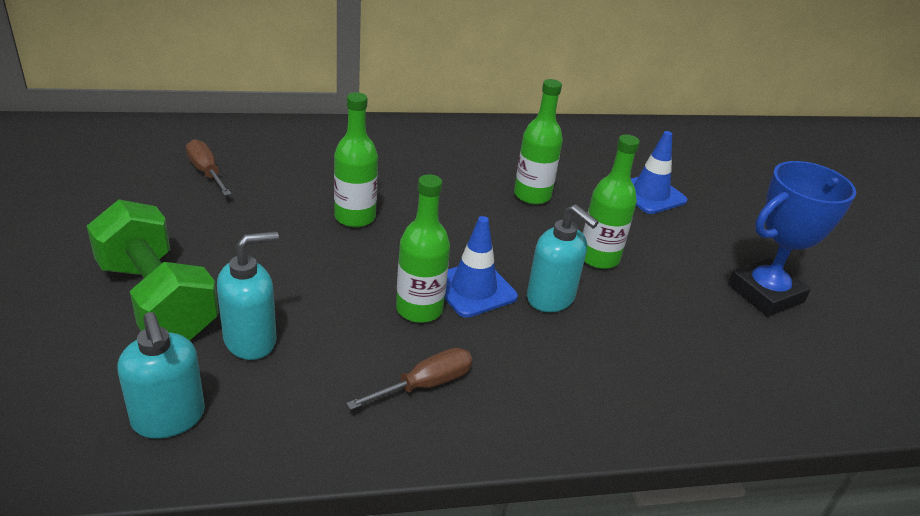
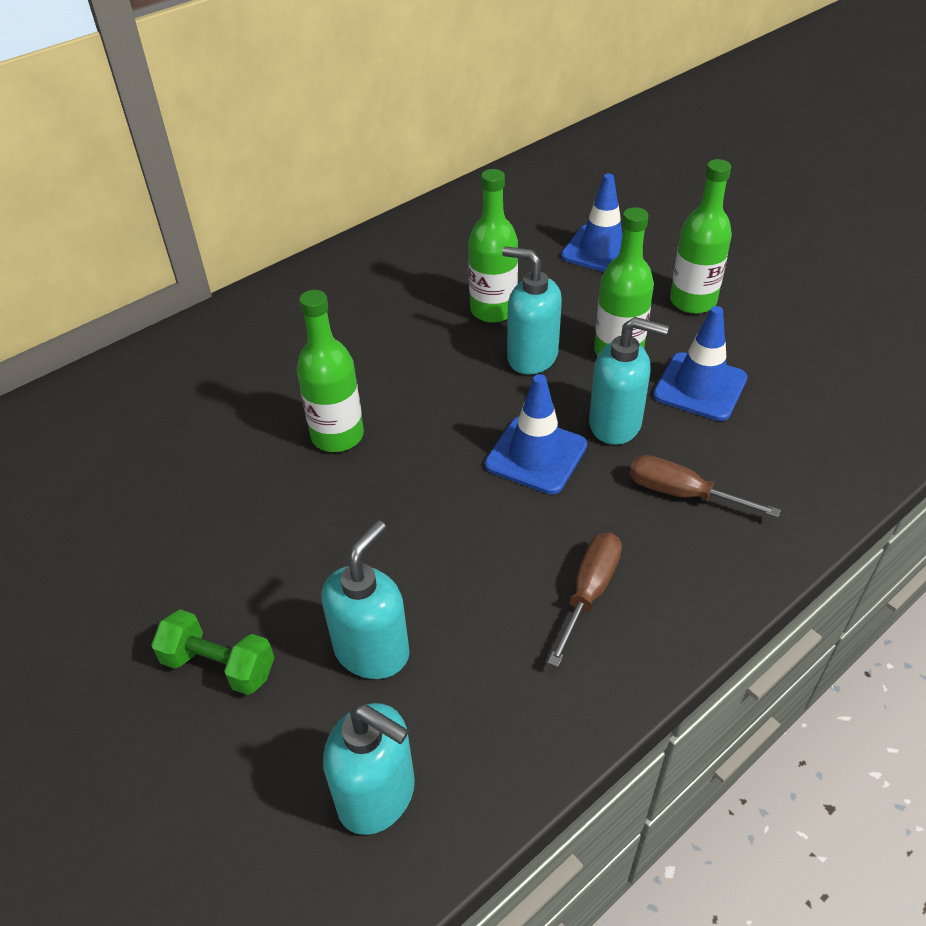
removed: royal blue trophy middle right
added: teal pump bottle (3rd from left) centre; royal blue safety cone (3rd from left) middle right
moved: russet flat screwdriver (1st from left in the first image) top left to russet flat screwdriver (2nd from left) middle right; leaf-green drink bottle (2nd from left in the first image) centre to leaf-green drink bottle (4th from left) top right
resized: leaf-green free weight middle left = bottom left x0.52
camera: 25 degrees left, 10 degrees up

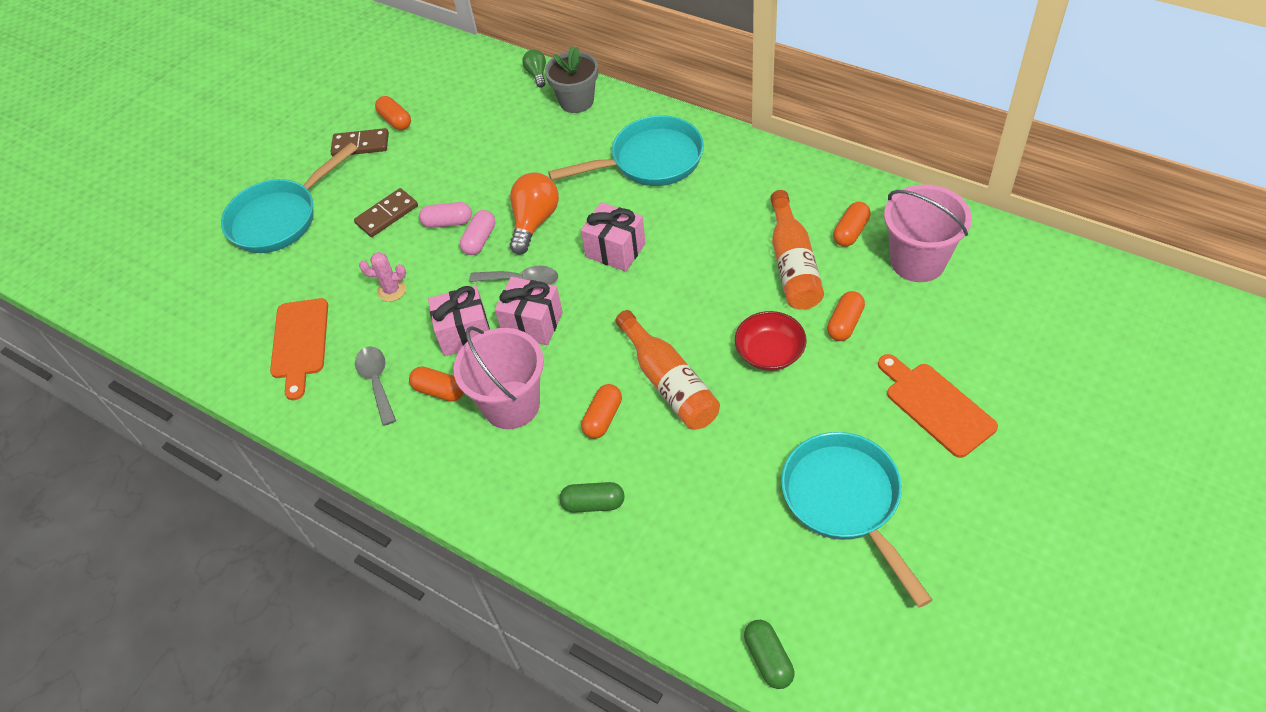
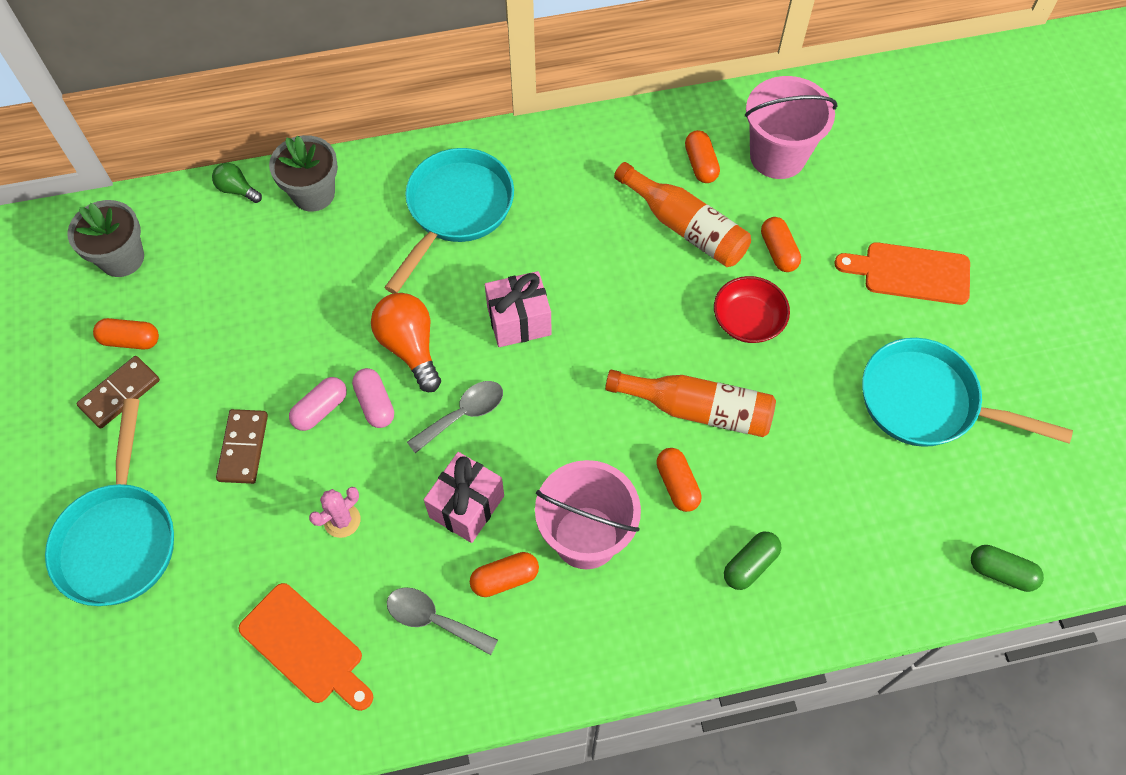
removed: rosy present (2nd from left) centre
added: grey plant pot (1st from left) top left
camera: 50 degrees left, 10 degrees up

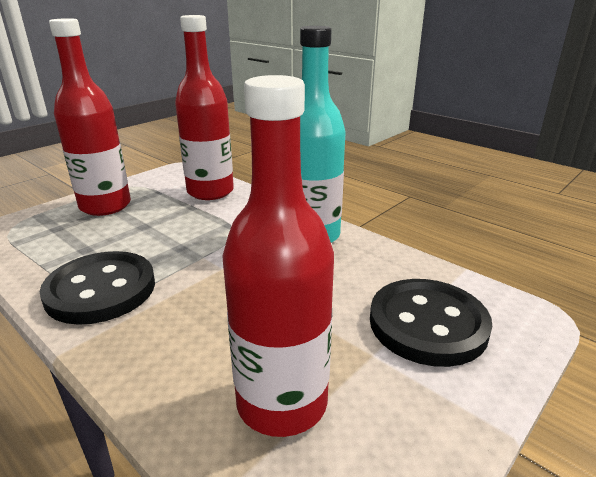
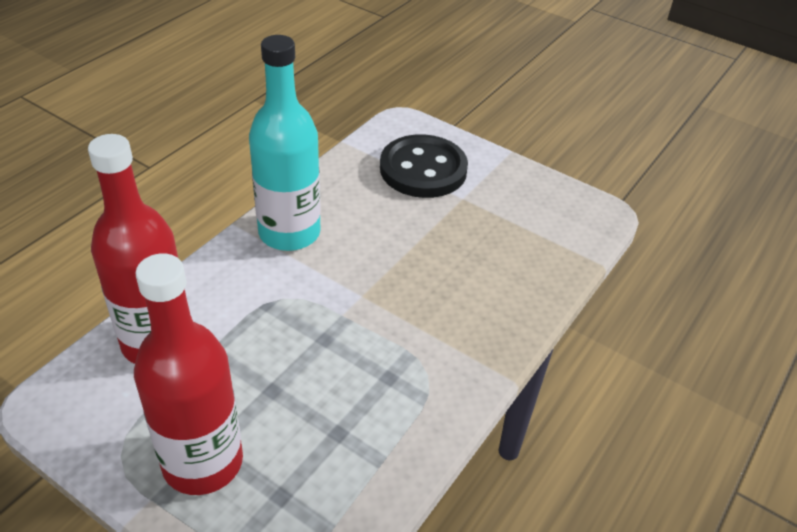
removed: ebony sewing button (1st from left) middle left; scarlet drink bottle (3rd from left) centre
camera: 100 degrees left, 15 degrees up

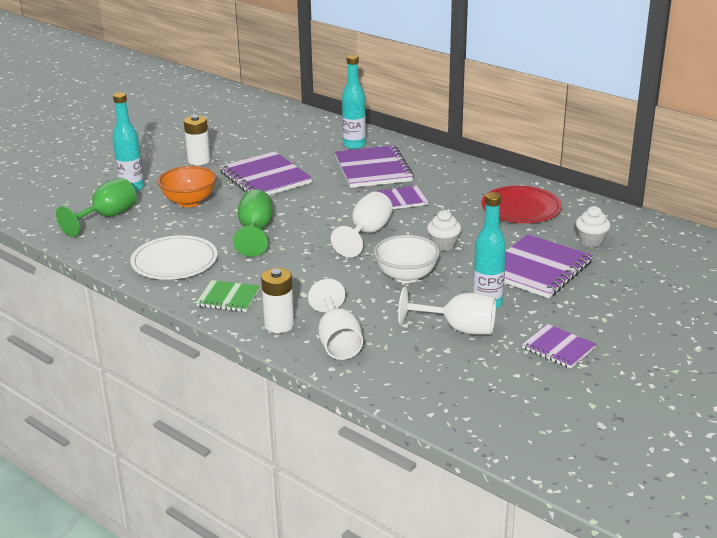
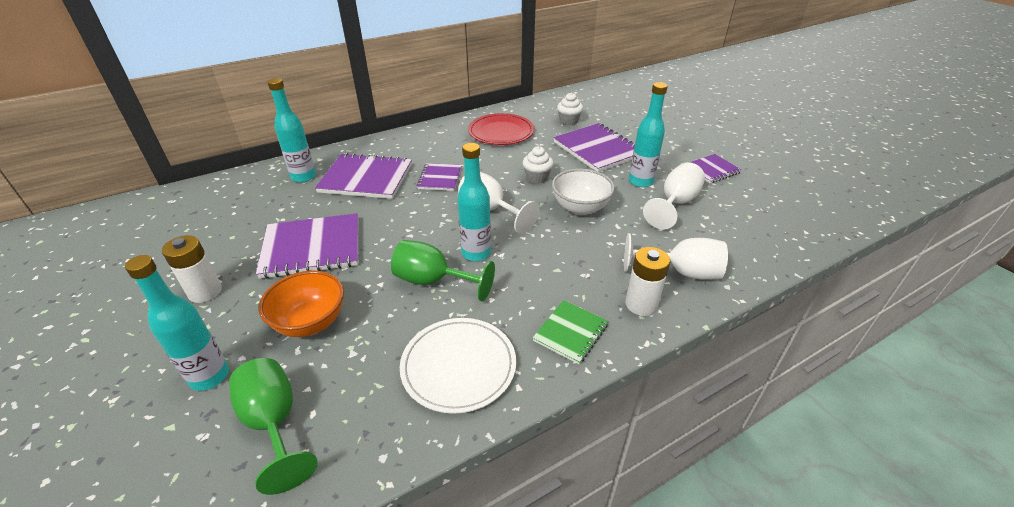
added: teal drink bottle (3rd from left) centre
camera: 70 degrees left, 10 degrees up

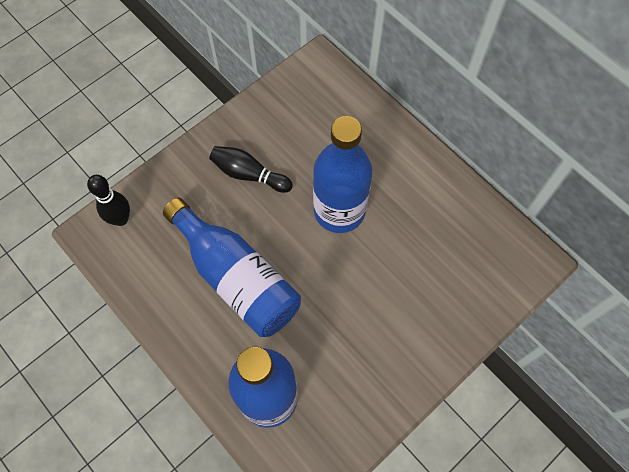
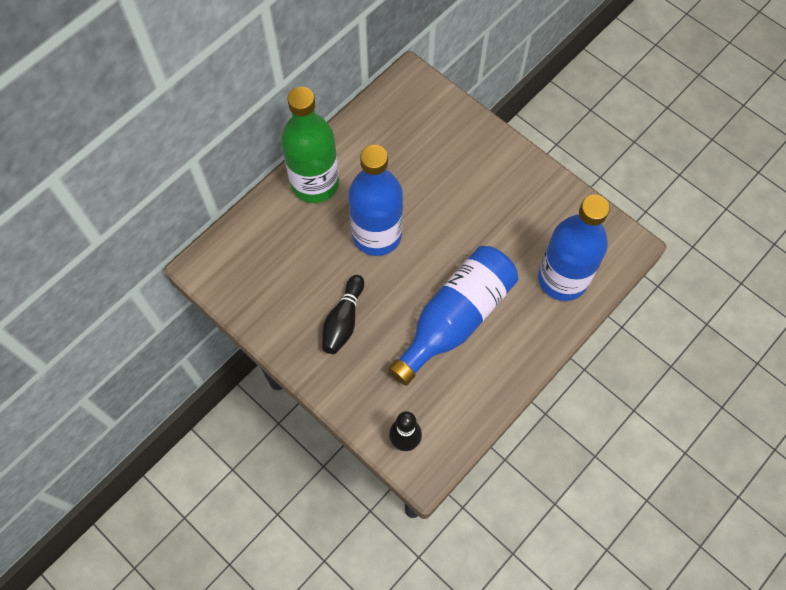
added: leaf-green drink bottle top centre
camera: 95 degrees left, 0 degrees up

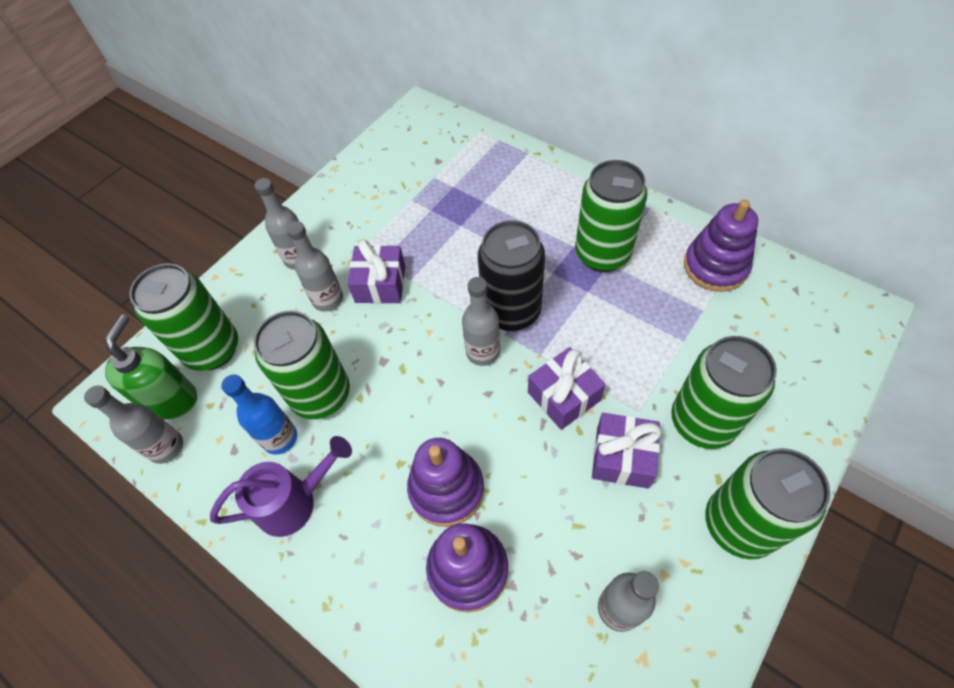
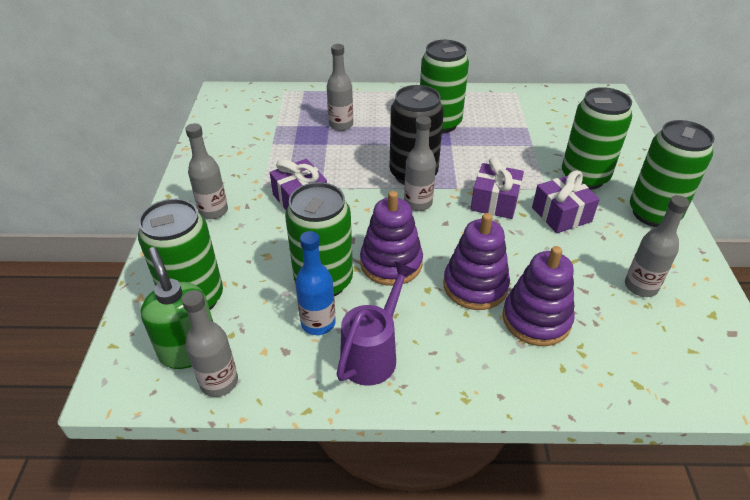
moved: grey drink bottle (3rd from left) middle left to top centre; violet stacking rings (3rd from left in the first image) middle right to violet stacking rings (1st from left) centre
camera: 40 degrees left, 15 degrees down

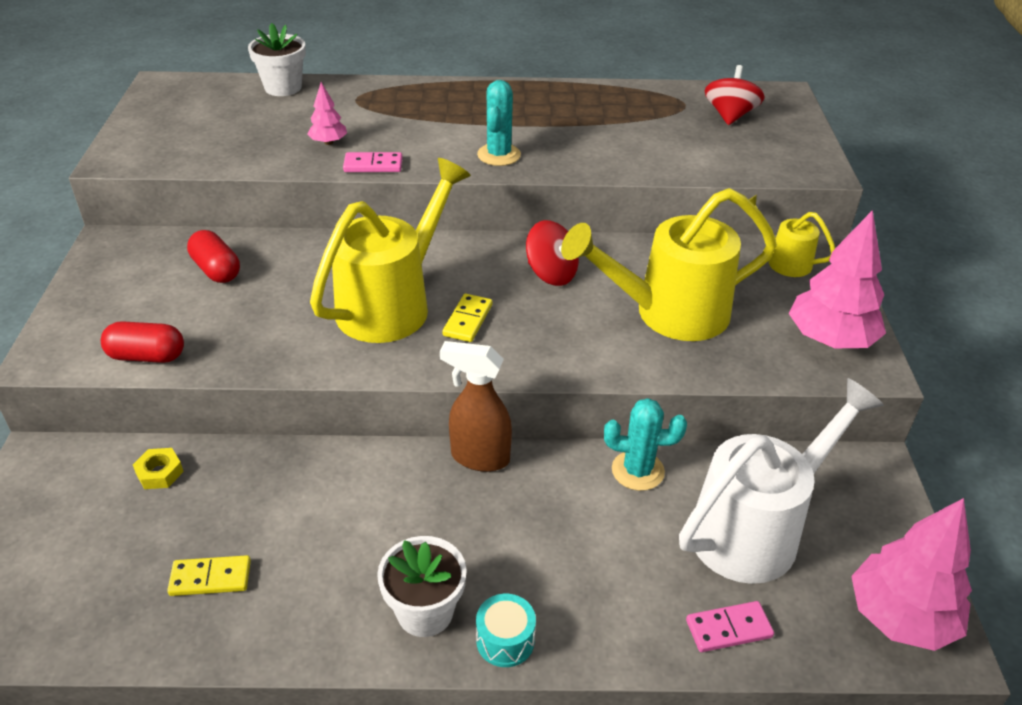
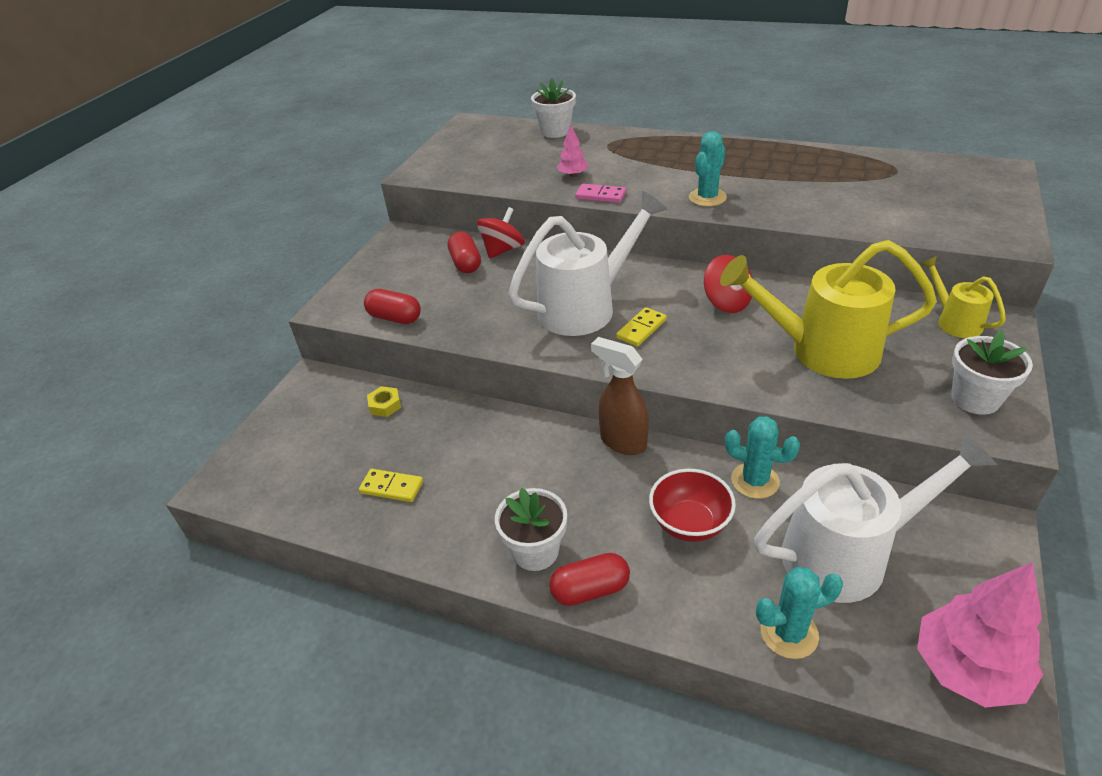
added: scarlet deep dish centre
moved: scarlet toy top (2nd from left in the first image) top right to scarlet toy top (1st from left) top centre
replaced: teal snare drum bottom centre to scarlet pill (3rd from left) bottom centre; rosy domino (2nd from left) bottom right to teal saguaro cactus (3rd from left) bottom right; rosy fir tree (2nd from left) middle right to white plant pot (3rd from left) middle right
recoloured: bright yellow sprinkling can (1st from left) centre to white sprinkling can (1st from left) centre
camera: 25 degrees right, 0 degrees up

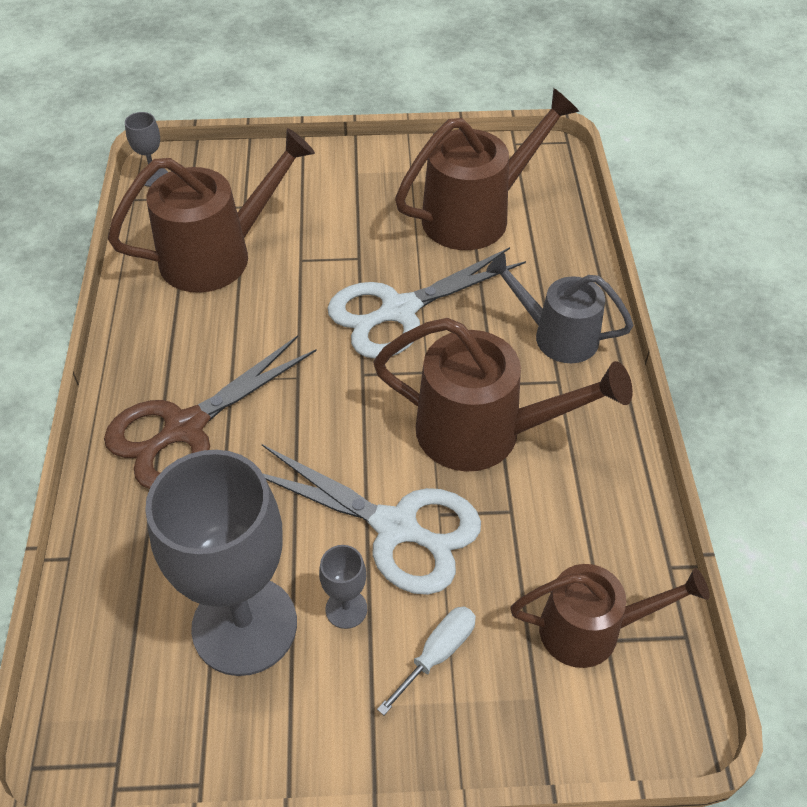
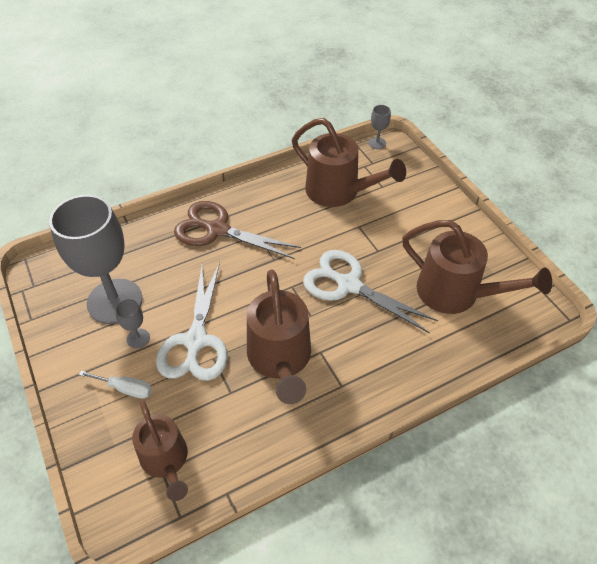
removed: grey sprinkling can middle right
camera: 65 degrees right, 0 degrees up

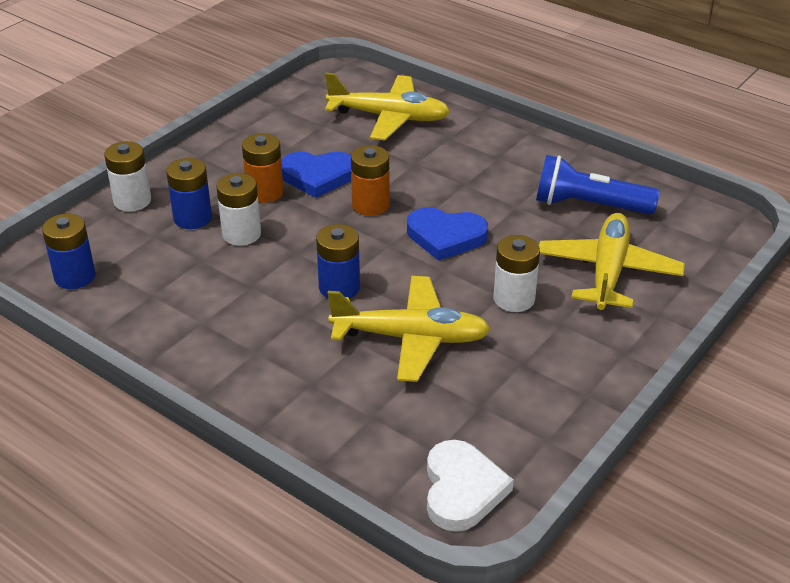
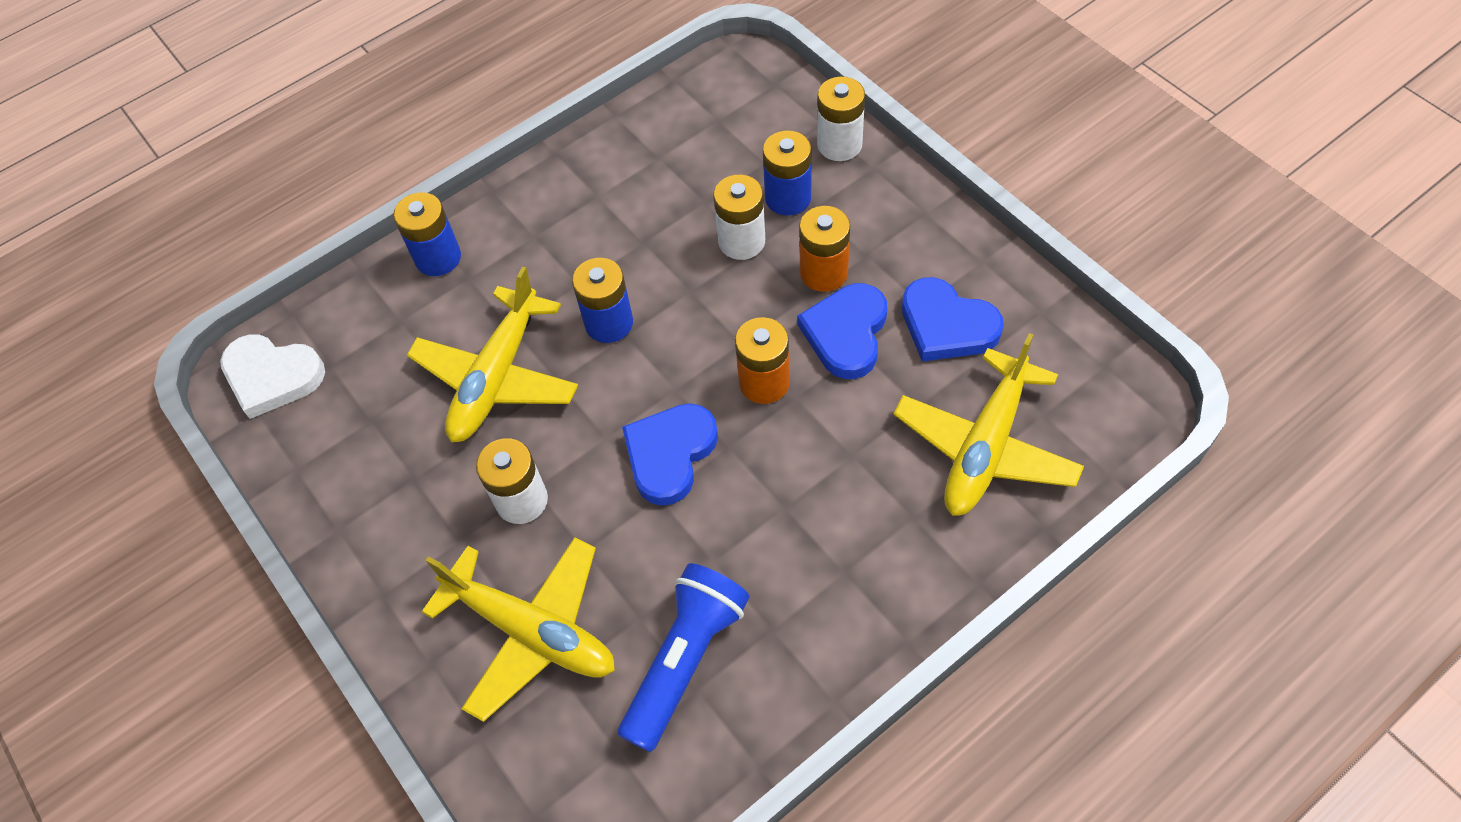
added: royal blue heart (3rd from left) centre
moved: royal blue battery (1st from left) middle left to top left
camera: 110 degrees right, 20 degrees up

